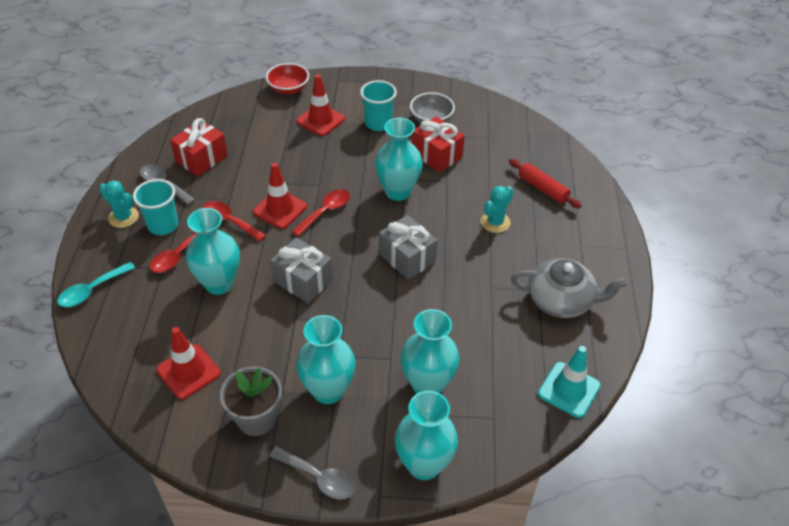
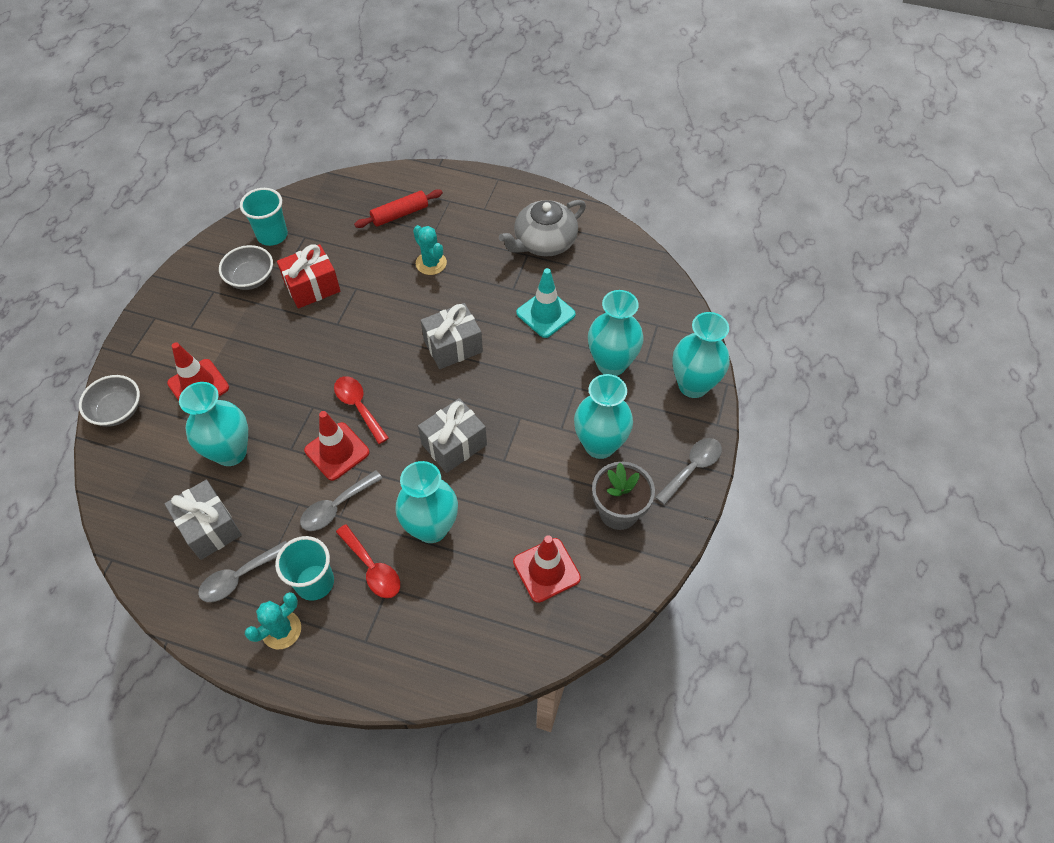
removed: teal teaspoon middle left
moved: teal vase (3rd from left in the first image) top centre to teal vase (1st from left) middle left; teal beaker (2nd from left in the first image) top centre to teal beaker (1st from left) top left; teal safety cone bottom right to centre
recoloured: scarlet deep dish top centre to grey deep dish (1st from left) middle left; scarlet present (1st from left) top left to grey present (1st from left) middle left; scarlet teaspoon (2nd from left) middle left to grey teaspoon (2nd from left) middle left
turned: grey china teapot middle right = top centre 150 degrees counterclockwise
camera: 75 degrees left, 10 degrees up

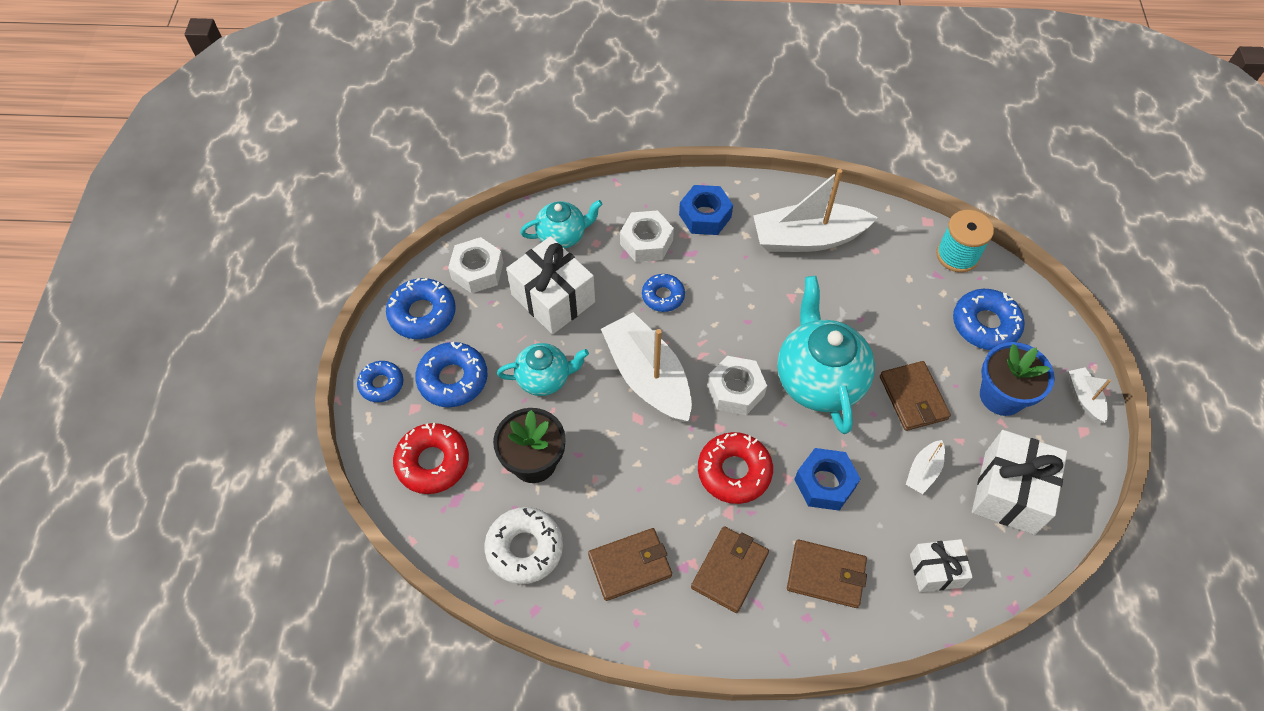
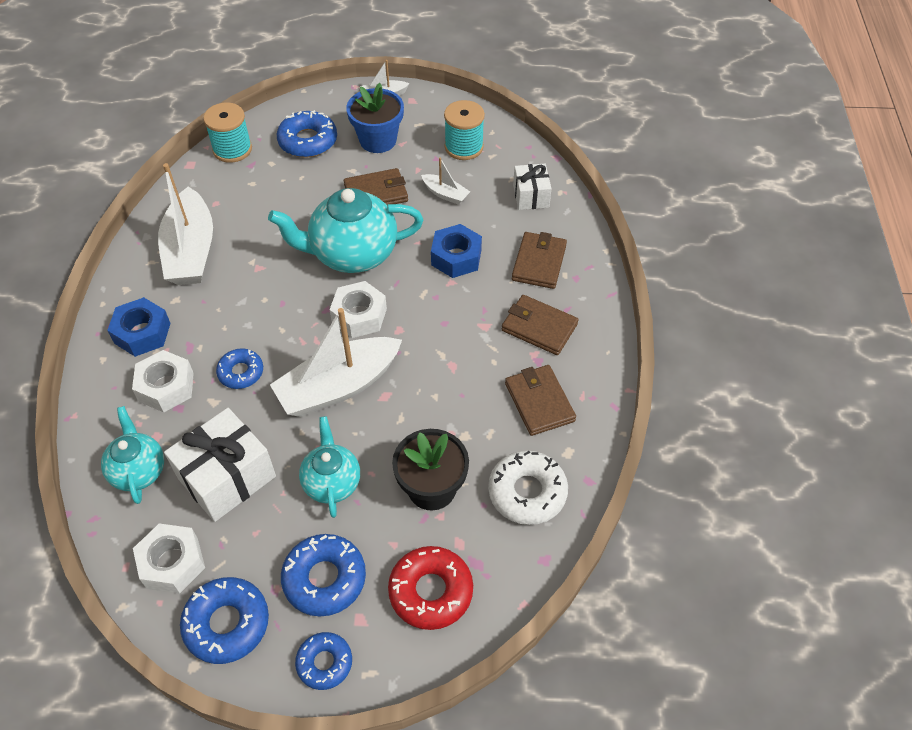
removed: scarlet glazed donut (2nd from left) centre
replaced: white present (3rd from left) bottom right to teal bobbin (2nd from left) top centre
camera: 90 degrees left, 5 degrees down

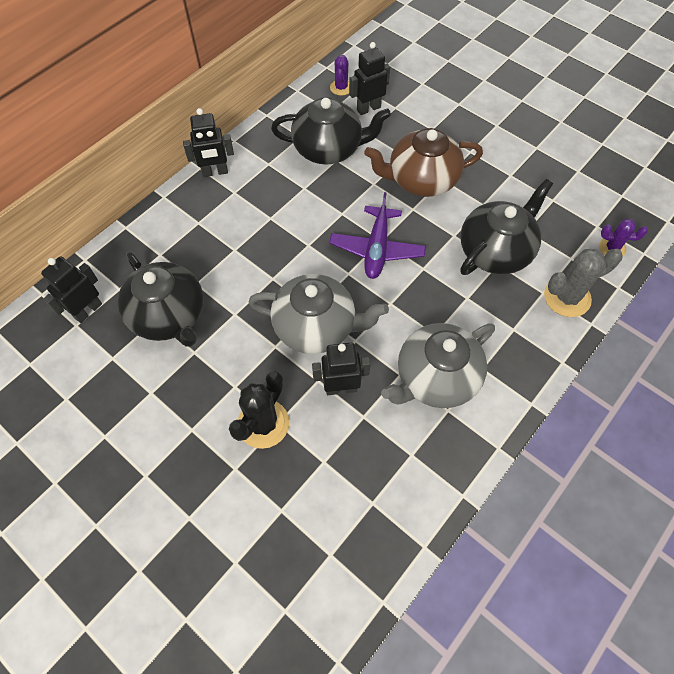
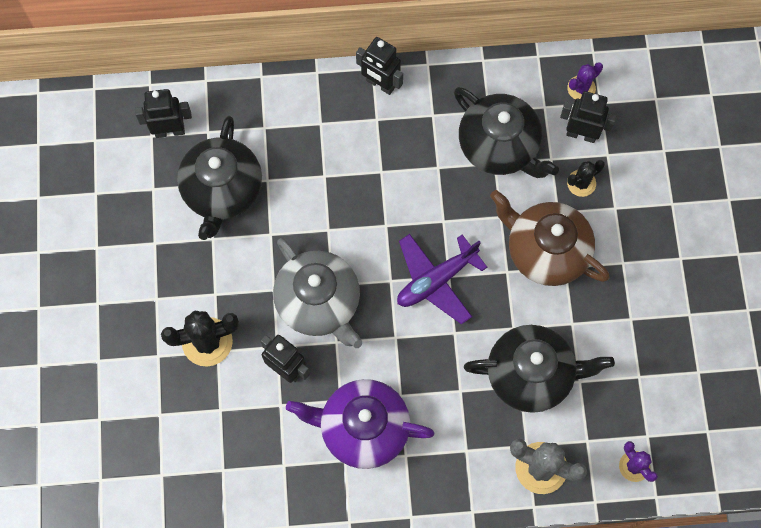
added: ebony saguaro cactus (2nd from left) middle right
recoloured: grey china teapot (2nd from left) centre to violet china teapot bottom centre
camera: 45 degrees right, 10 degrees up

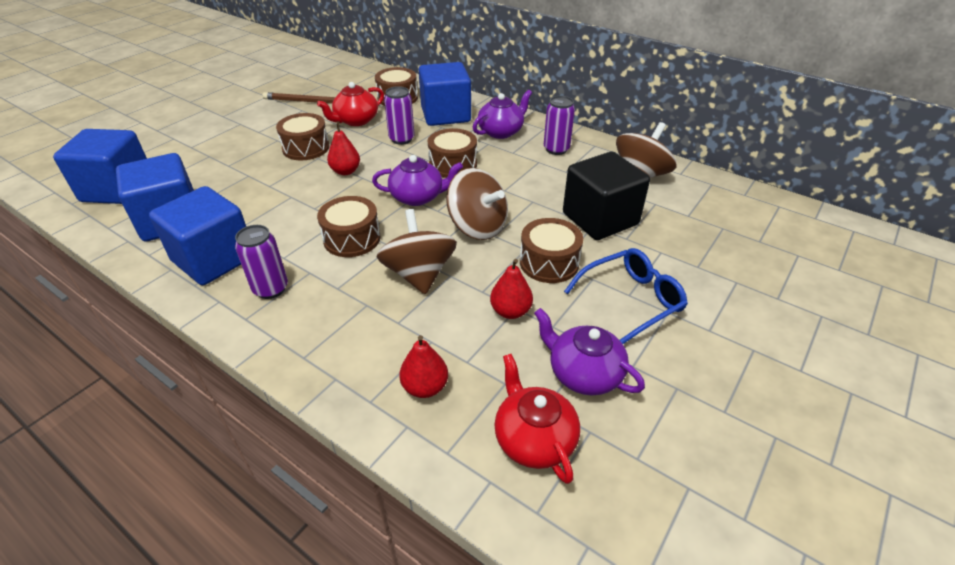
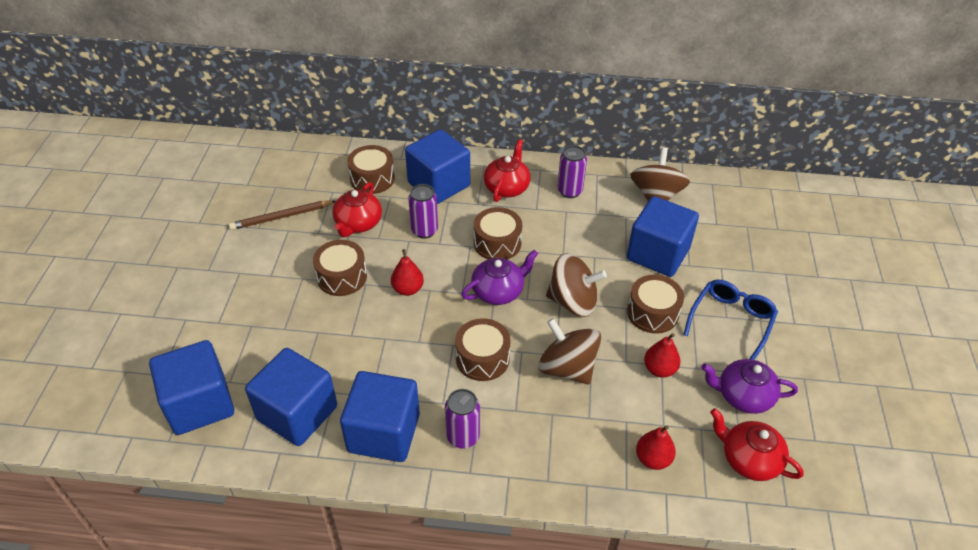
recoloured: violet china teapot (2nd from left) top centre to scarlet china teapot (2nd from left) top centre; ebony block centre to royal blue block (5th from left) middle right
camera: 30 degrees left, 5 degrees up

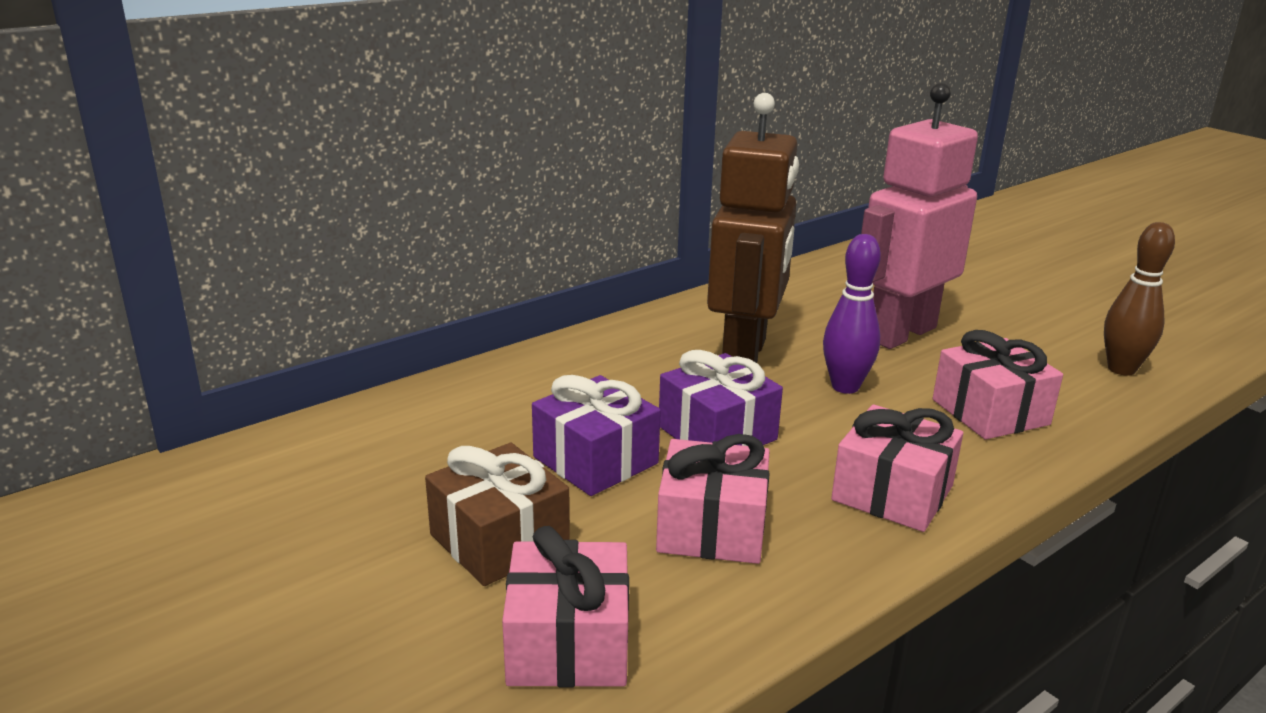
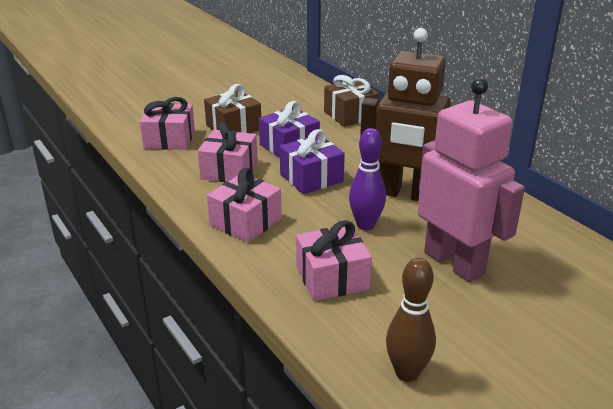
added: russet present (2nd from left) top centre
camera: 95 degrees right, 5 degrees up

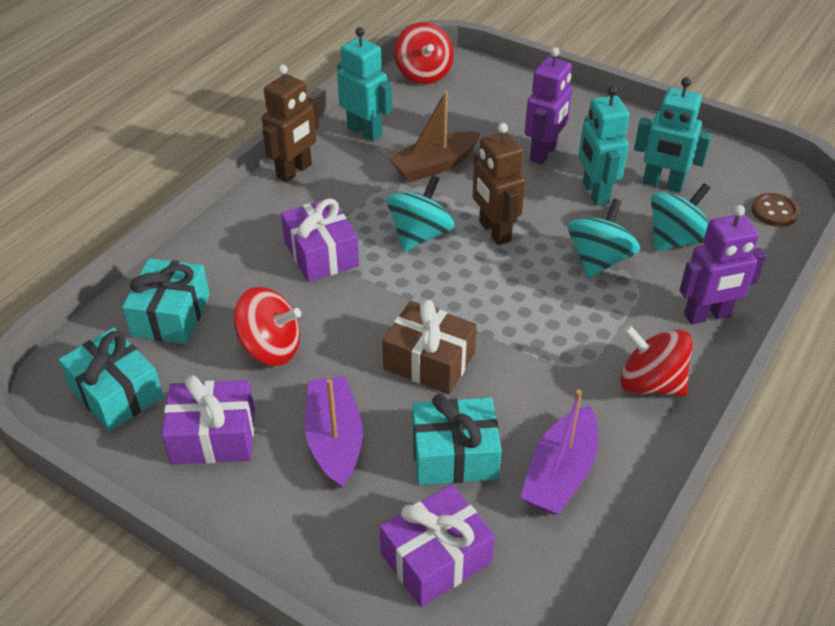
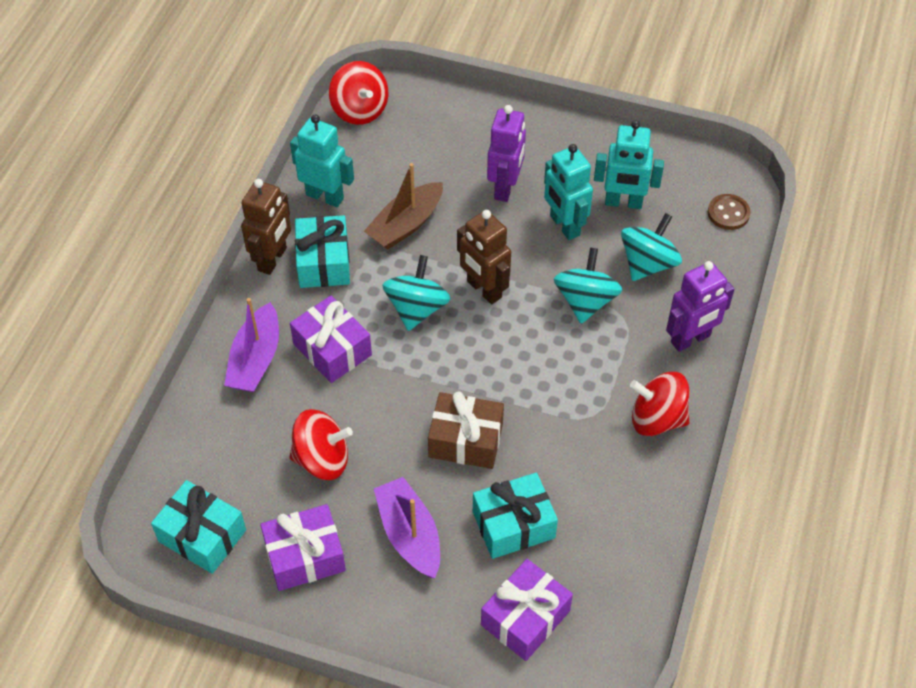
moved: violet toy boat (2nd from left in the first image) bottom right to violet toy boat (1st from left) middle left; teal present (2nd from left) middle left to centre
camera: 15 degrees left, 10 degrees up

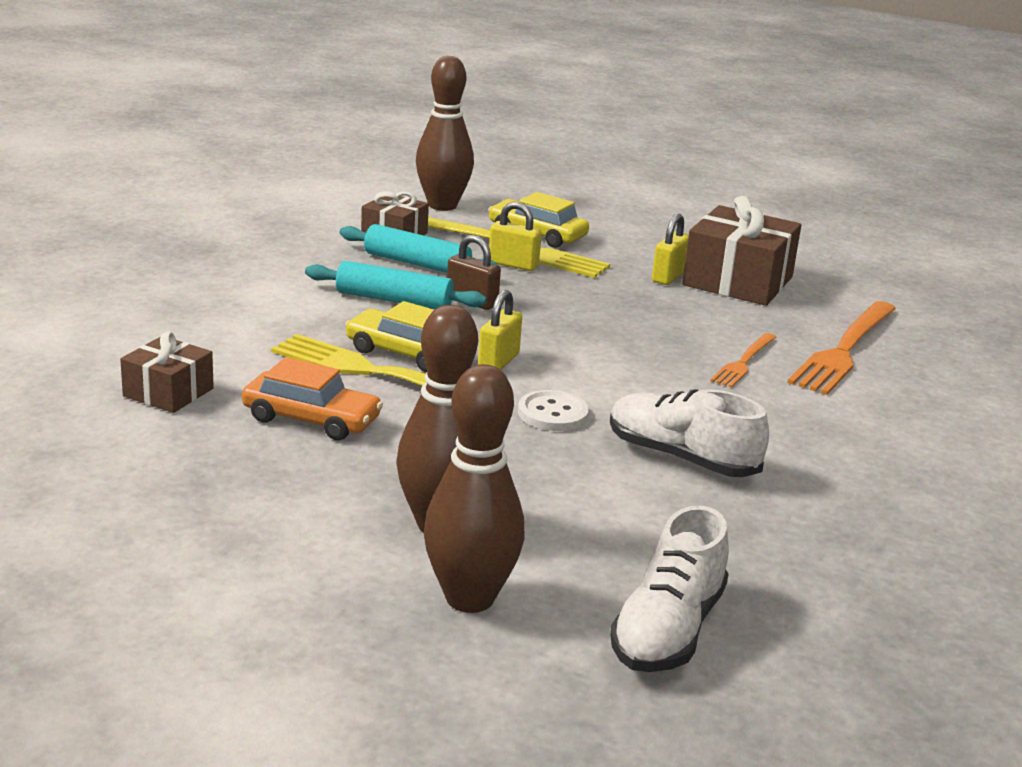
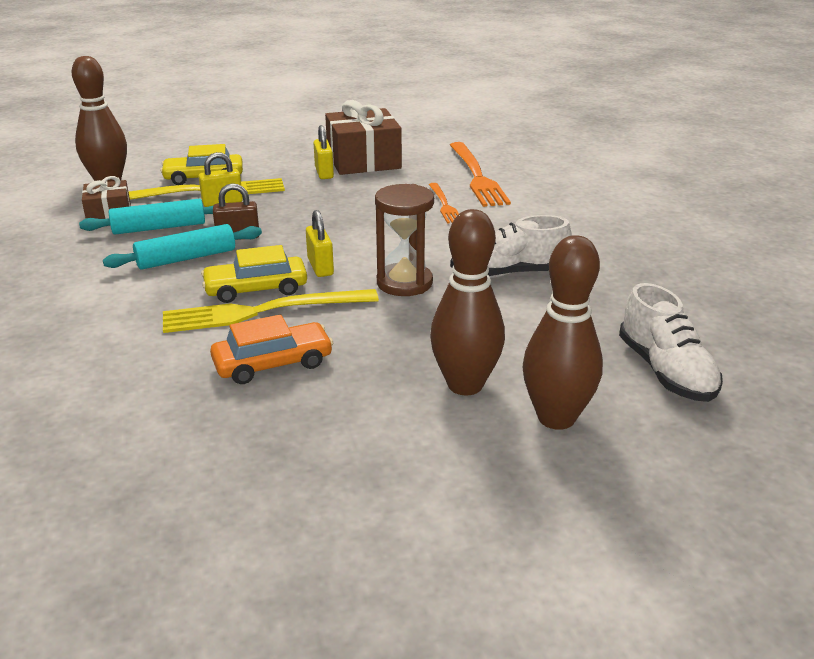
removed: russet present (1st from left) middle left
replaced: white sewing button centre to russet hourglass centre
camera: 40 degrees left, 5 degrees up

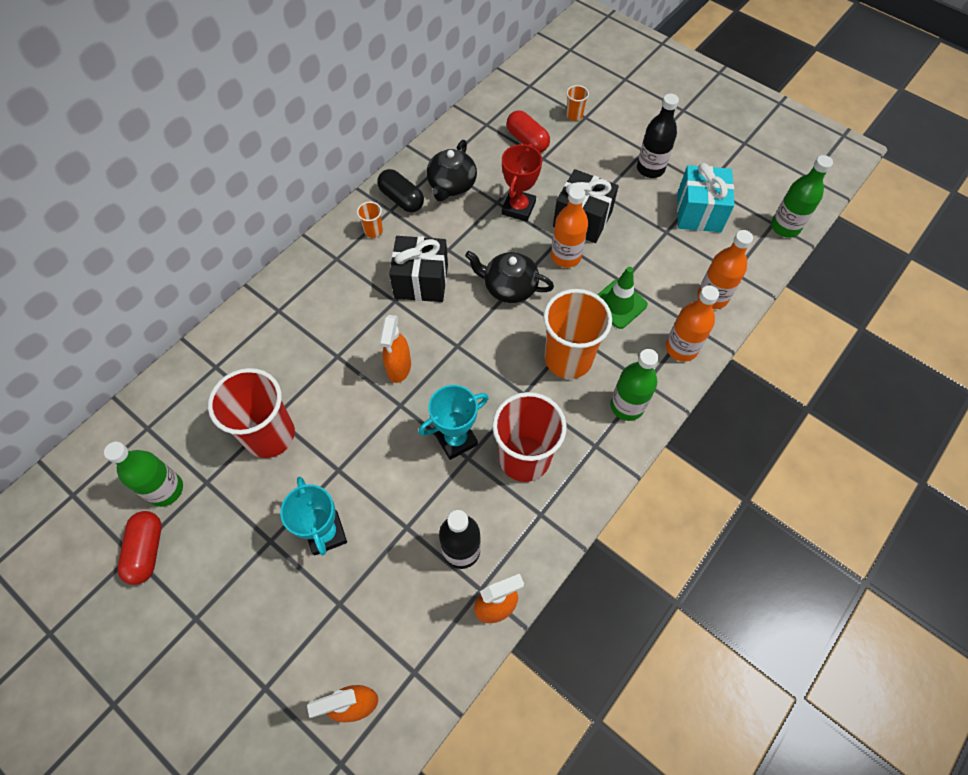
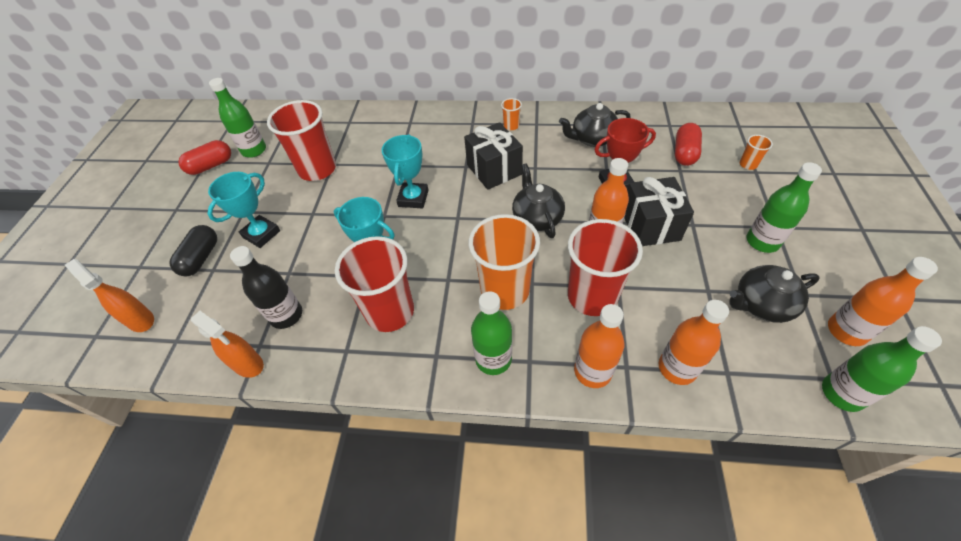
added: orange-coloured drink bottle (4th from left) middle right
moved: ebony pill top centre to middle left
replaced: orange-coloured spray cleaner (2nd from left) centre to teal trophy (3rd from left) top centre; leaf-green safety cone centre to scarlet beaker (3rd from left) centre; teal present top right to ebony china teapot (3rd from left) middle right
recoloured: ebony drink bottle (2nd from left) top right to leaf-green drink bottle (3rd from left) middle right
camera: 60 degrees right, 10 degrees down

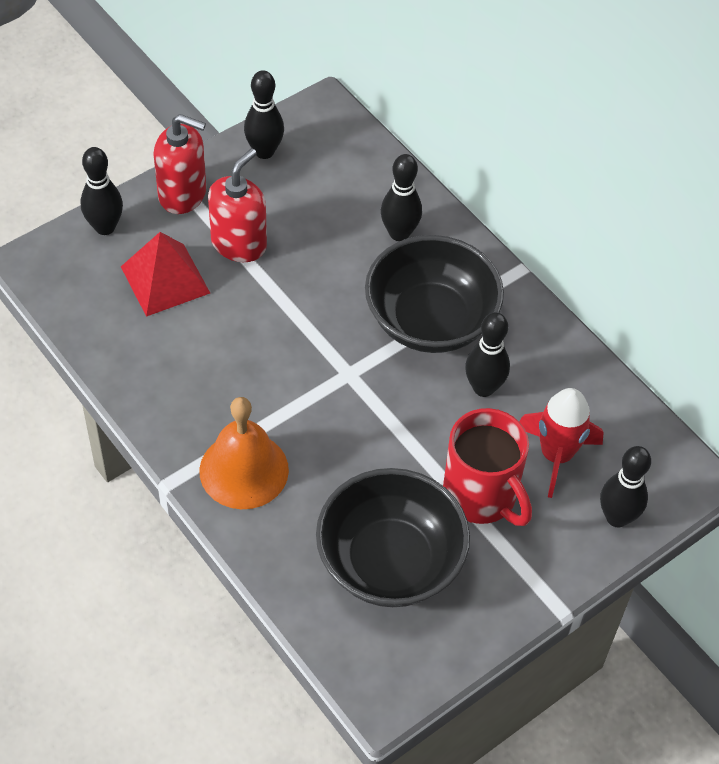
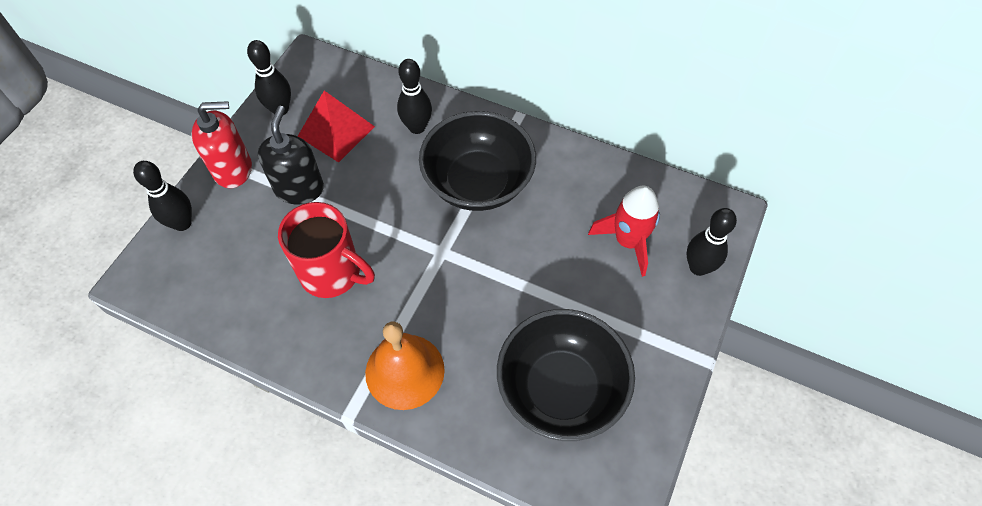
removed: ebony skittle (4th from left) middle right
moved: scarlet tea mug middle right to middle left; scarlet pyramid shape middle left to top centre
recoloured: scarlet pump bottle (2nd from left) top left to ebony pump bottle top left
camera: 25 degrees left, 5 degrees up

